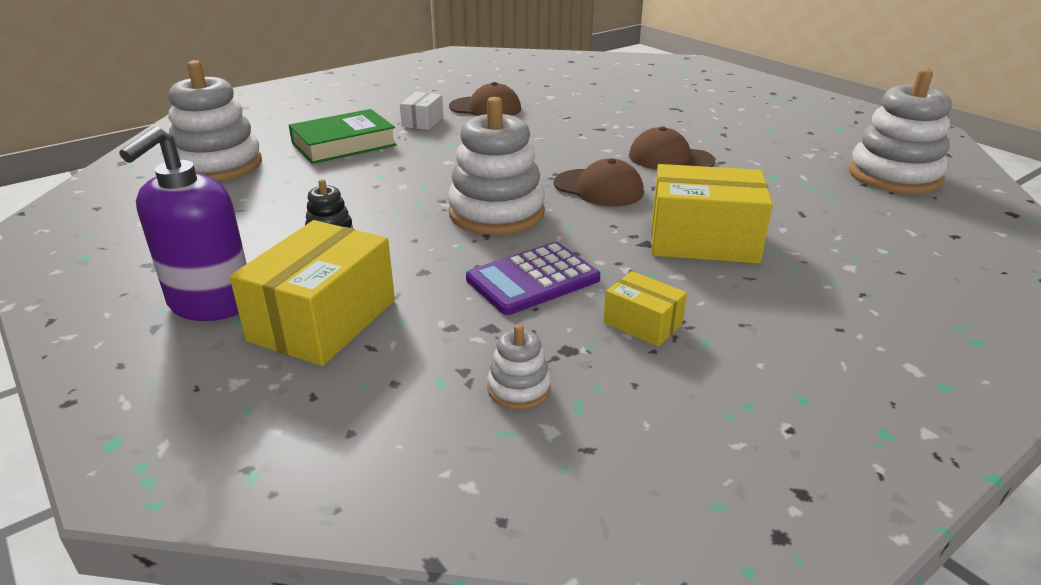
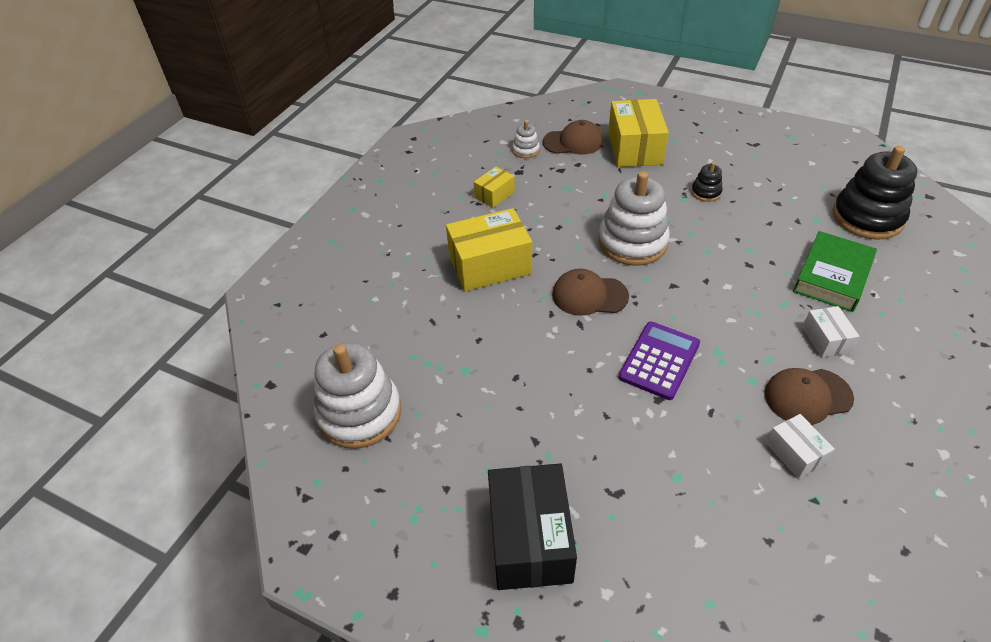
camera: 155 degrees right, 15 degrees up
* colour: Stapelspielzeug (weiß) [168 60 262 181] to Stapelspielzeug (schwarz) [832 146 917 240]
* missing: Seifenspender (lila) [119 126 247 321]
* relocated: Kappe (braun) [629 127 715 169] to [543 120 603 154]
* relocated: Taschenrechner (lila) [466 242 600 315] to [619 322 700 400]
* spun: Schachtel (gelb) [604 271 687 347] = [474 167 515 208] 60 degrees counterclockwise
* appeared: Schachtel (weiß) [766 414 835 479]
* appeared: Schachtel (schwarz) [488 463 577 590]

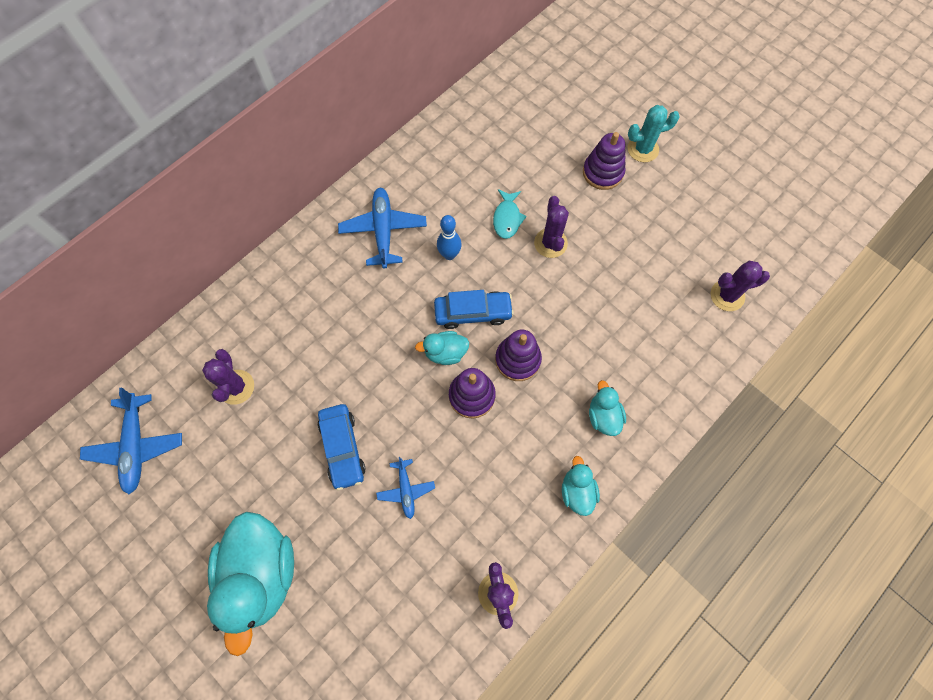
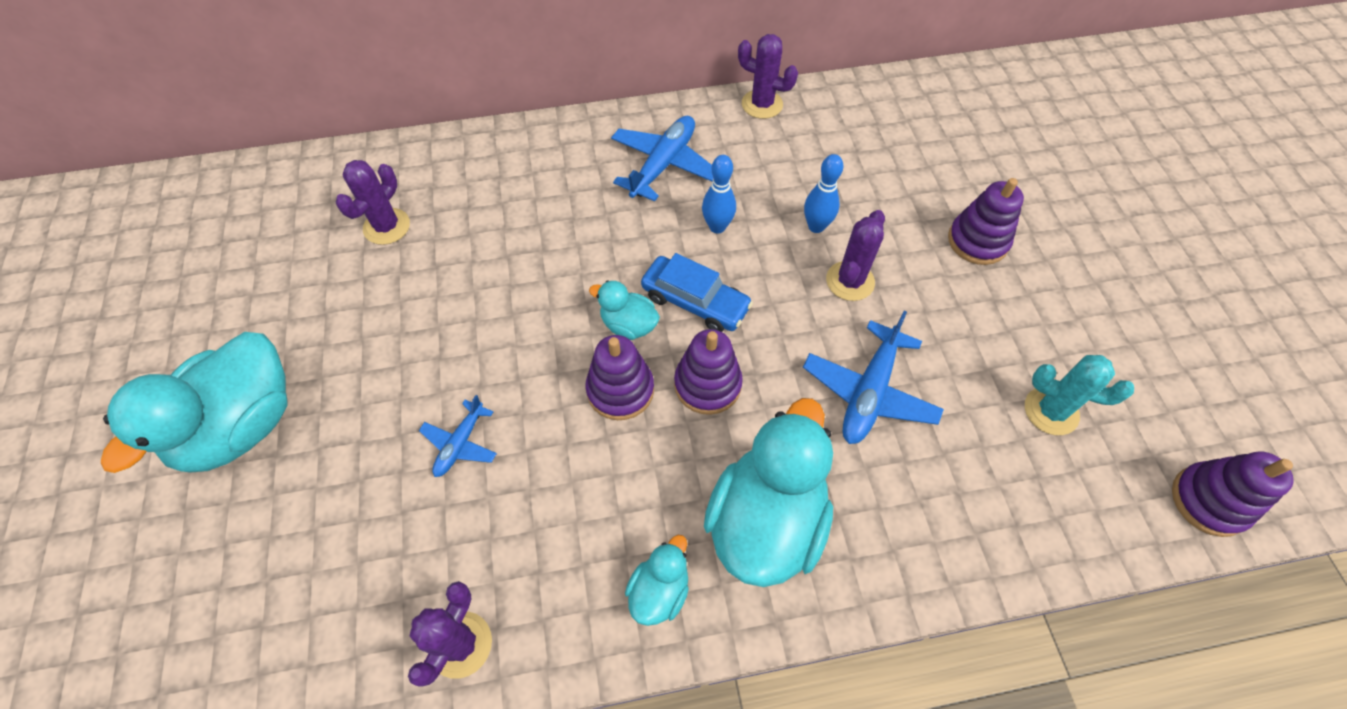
camera: 35 degrees right, 10 degrees down
* relocated: Kaktus (türkis) [628 105 680 162] to [1025 355 1134 435]
* exchanged: Fisch (türkis) [493 189 527 239] to Bowlingkegel (blau) [804 154 844 233]
* relocated: Kaktus (lila) [711 261 770 311] to [738 34 798 119]
* size: Ente (türkis) [589 380 626 436] = [704 398 833 587] x2.10
* relocated: Flugzeug (blau) [80 388 182 494] to [803 311 944 444]
* missing: Auto (blau) [318 404 365 491]
* appeared: Stapelspielzeug (lila) [1172 451 1294 537]

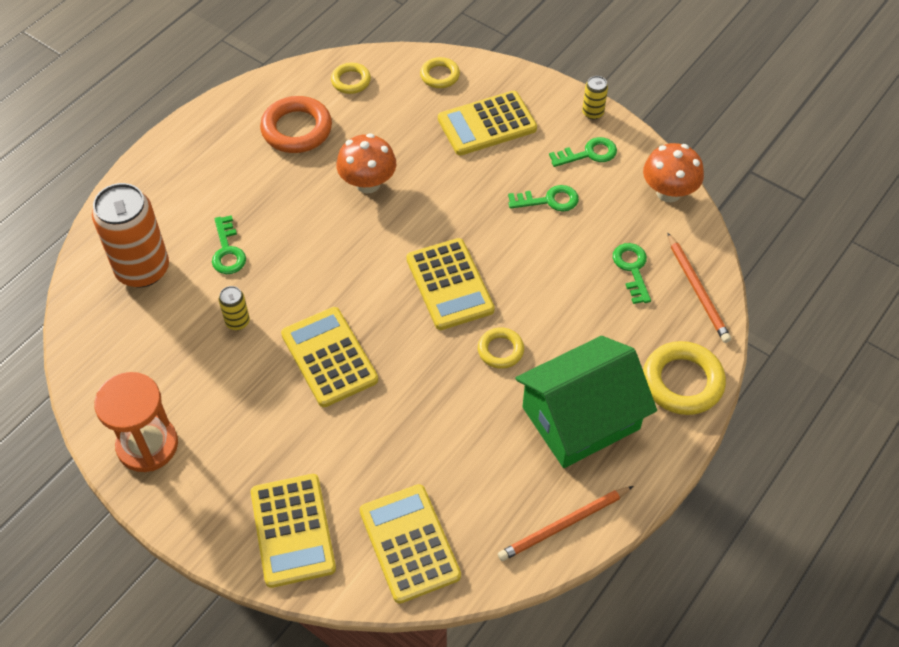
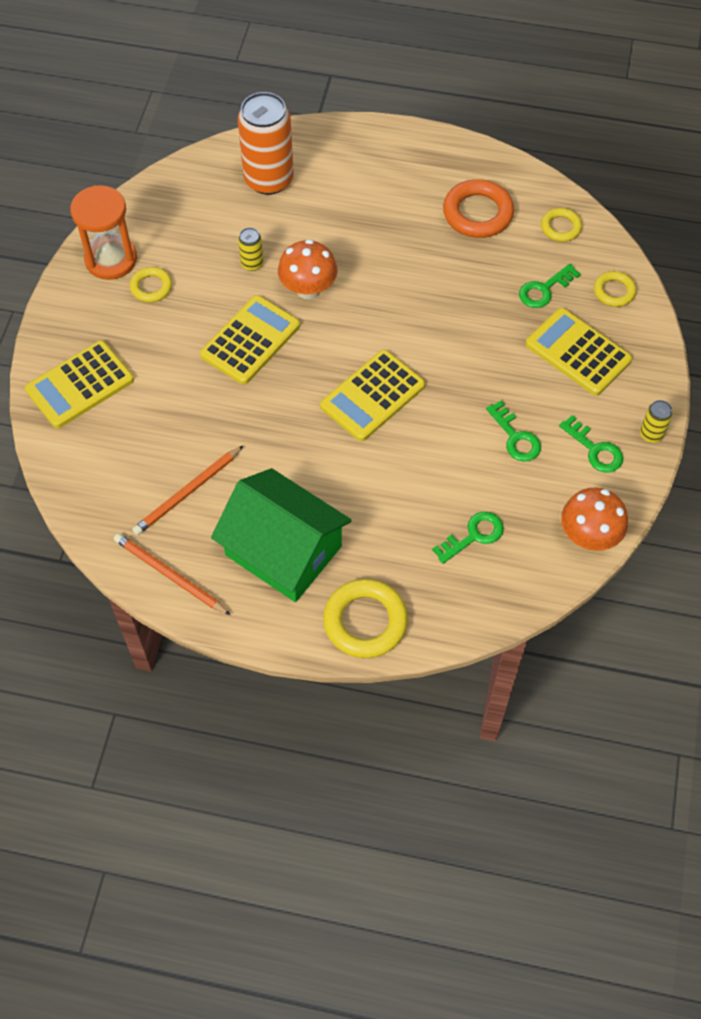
camera: 65 degrees right, 5 degrees up
* relocated: Pilz (orange) [337 134 396 194] to [278 239 337 299]
* relocated: Schlüssel (grün) [212 215 246 274] to [519 264 581 308]
* relocated: Bleistift (orange) [667 233 731 343] to [132 446 243 535]
* relocated: Ring (gelb) [478 327 524 369] to [130 267 172 303]
* missing: Taschenrechner (gelb) [359 484 461 604]

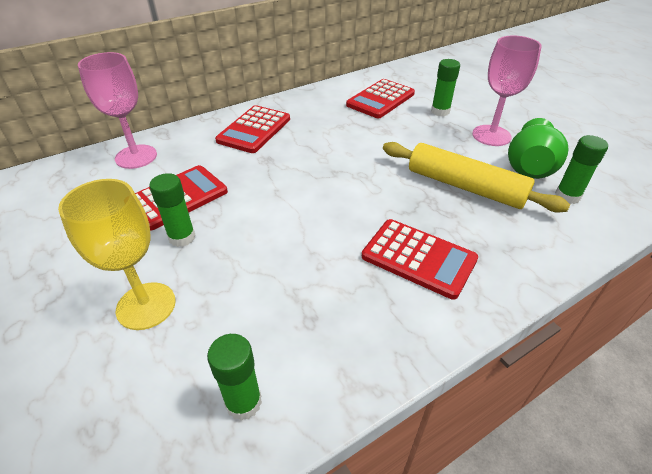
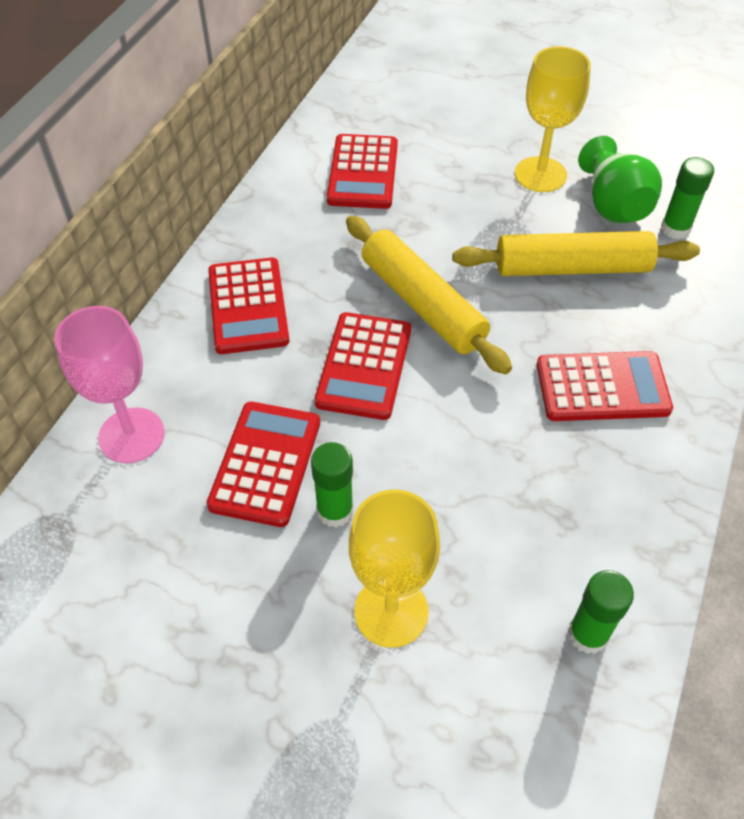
camera: 35 degrees left, 10 degrees up
* colour: Kelch (rosa) [472 35 542 146] to Kelch (gelb) [515 46 591 192]
* missing: Klebestift (grün) [431 59 460 116]
* appeared: Nudelholz (gelb) [346 216 512 374]
* appeared: Taschenrechner (rot) [314 312 411 420]

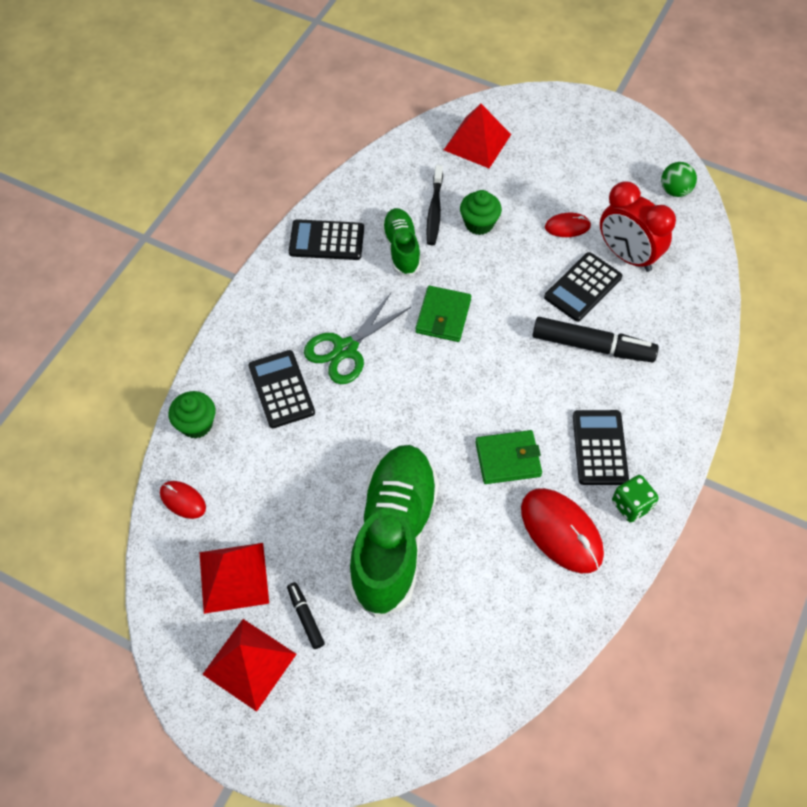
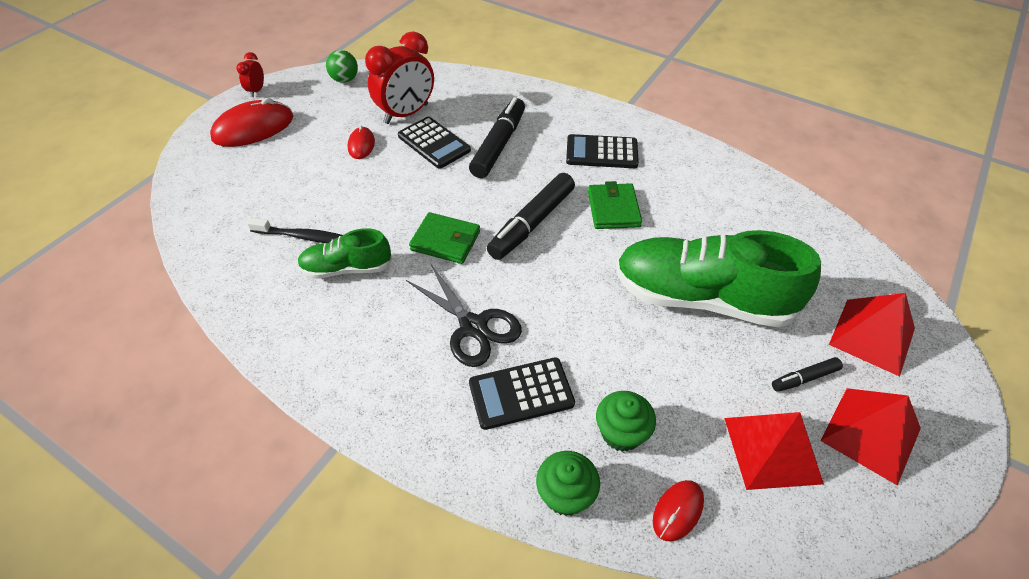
camera: 85 degrees left, 10 degrees down
* relocated: Pyramide (rot) [444 104 511 168] to [829 293 915 377]
* relocated: Muffin (grün) [460 190 502 235] to [596 391 656 452]
* missing: Taschenrechner (schwarz) [289 219 364 260]
* colour: Schere (grün) [304 293 411 384] to Schere (schwarz) [406 263 522 367]
* missing: Spielwürfel (grün) [612 475 659 522]
* relocated: Computermaus (rot) [521 488 604 573] to [210 98 293 147]
* appeared: Wecker (rot) [236 52 264 97]
* appeared: Filzstift (schwarz) [487 173 575 260]

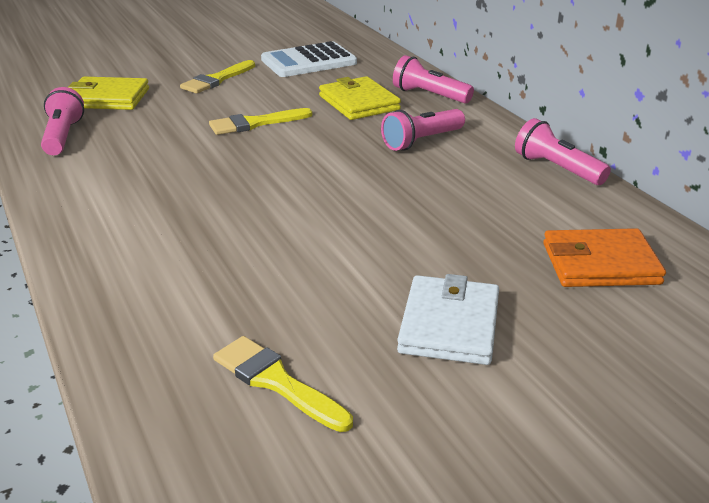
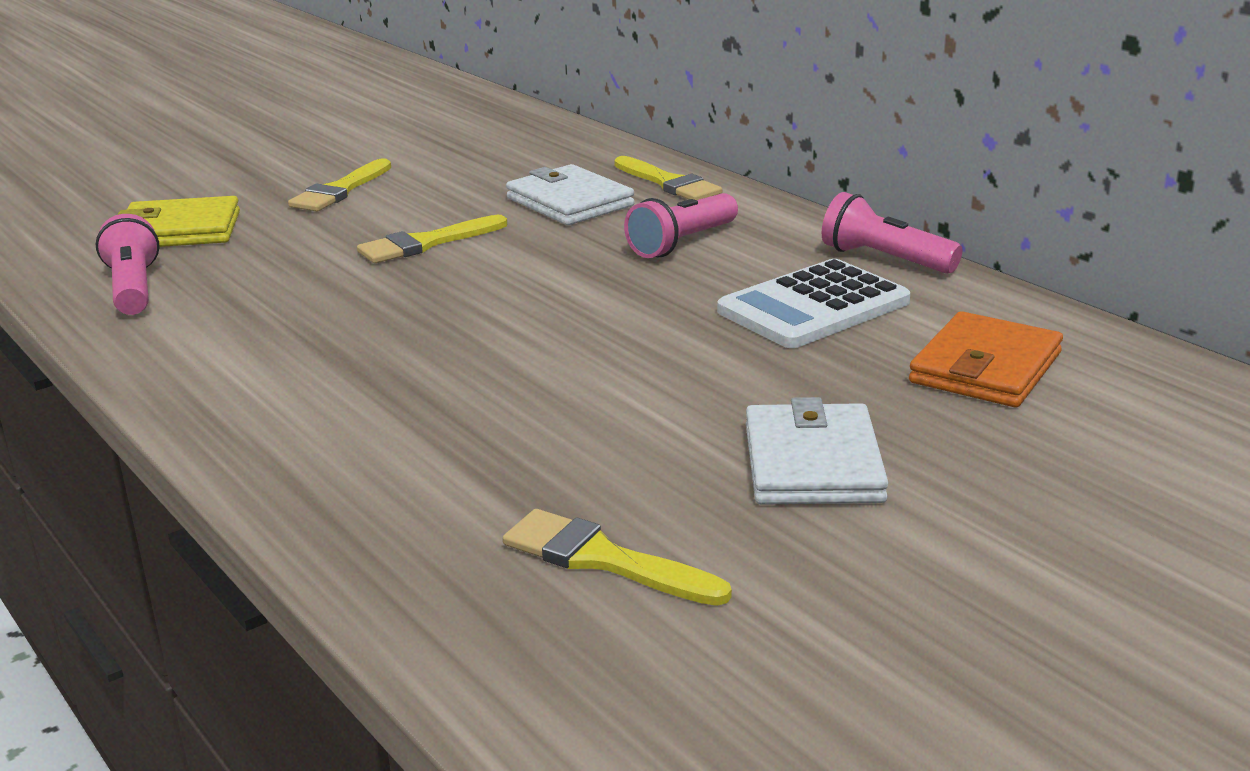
camera: 10 degrees left, 5 degrees down
* relocated: Taschenrechner (weiß) [261 41 357 77] to [717 259 910 348]
* exchanged: Taschenlampe (rosa) [393 55 474 103] to Pinsel (gelb) [614 156 722 200]
* colour: Geldbörse (gelb) [319 76 401 120] to Geldbörse (weiß) [506 164 635 225]
* spun: Geldbörse (orange) [543 228 666 287] = [909 311 1063 407] 45 degrees counterclockwise

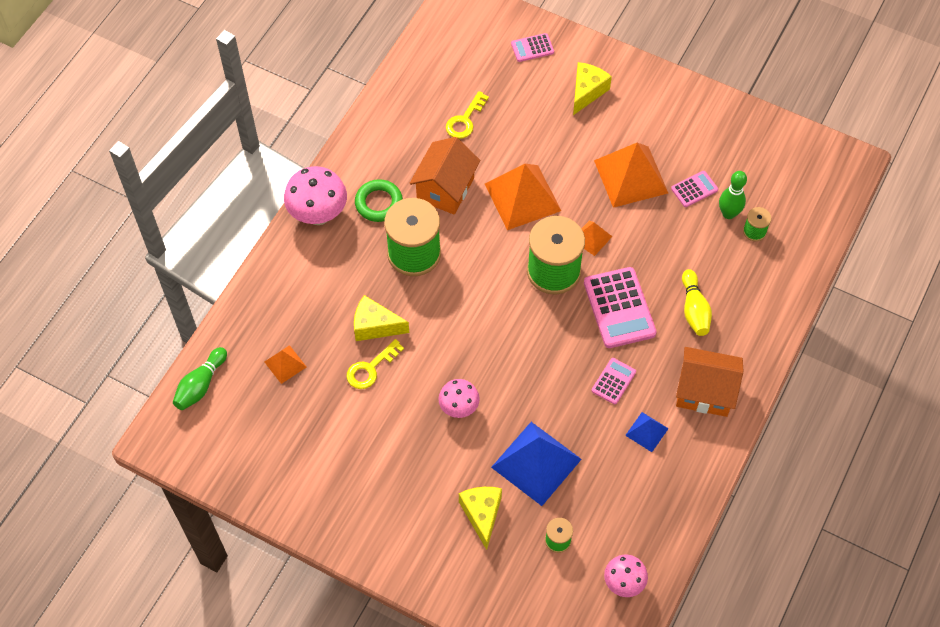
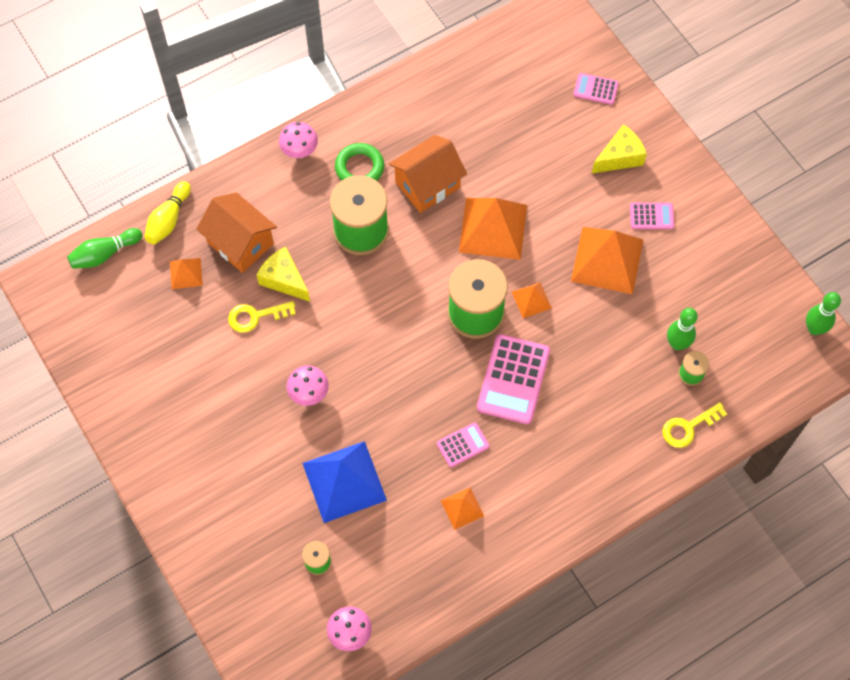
camera: 30 degrees right, 5 degrees up
* relocated: Schlüssel (gelb) [446 91 489 139] to [662 402 727 448]
* size: Pilz (rosa) [284 166 347 225] = [279 122 318 158] x0.61
* relocated: Taschenrechner (rosa) [671 171 718 207] to [630 203 674 229]
* relocated: Bowlingkegel (gelb) [682 269 712 336] to [144 181 191 245]
* relocated: Haus (orange) [676 347 744 417] to [196 192 277 273]
* colour: Pyramide (blau) [625 412 669 452] to Pyramide (orange) [441 488 484 530]
* missing: Käse (gelb) [459 487 502 550]
* appeared: Bowlingkegel (grün) [806 292 841 335]

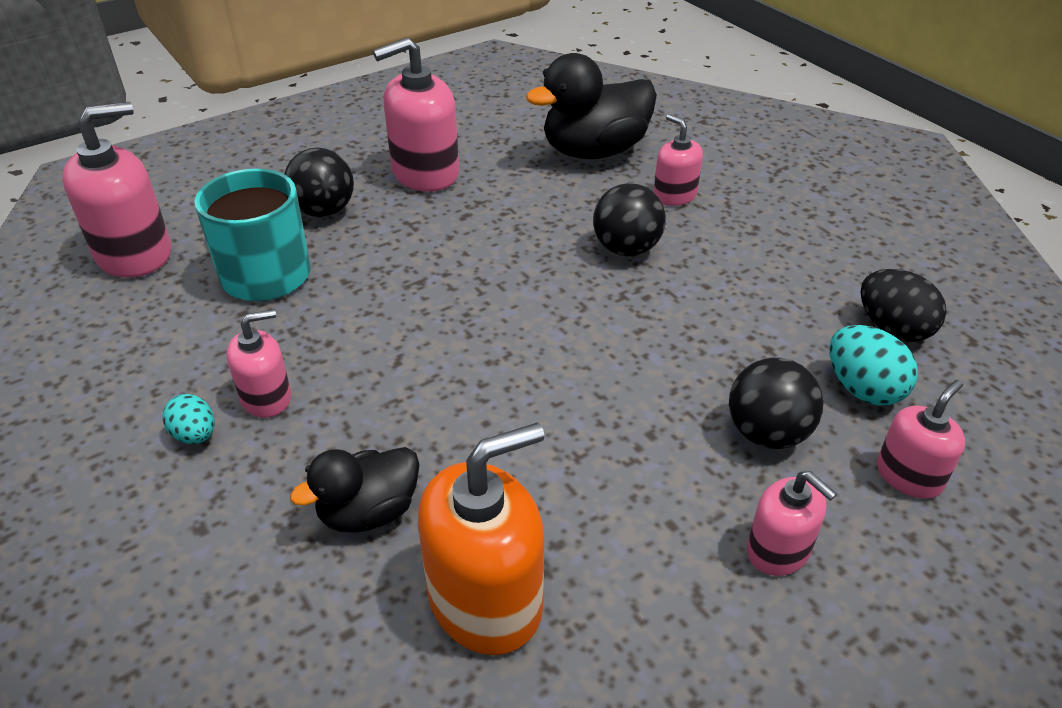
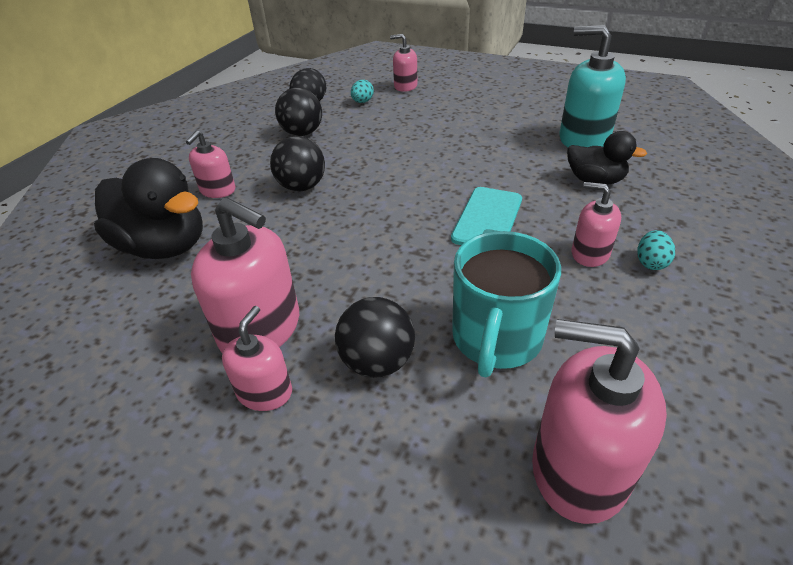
camera: 120 degrees left, 0 degrees up
* size: Ei (türkis) [829 325 918 406] = [351 80 374 103] x0.63
* relocated: Ball (schwarz) [729 358 823 449] to [275 88 322 136]
* colour: Seifenspender (orange) [418 423 544 655] to Seifenspender (türkis) [559 25 626 147]
* relocated: Seifenspender (rosa) [747 471 837 576] to [222 306 292 411]
* appeared: Handy (türkis) [451 187 522 245]

